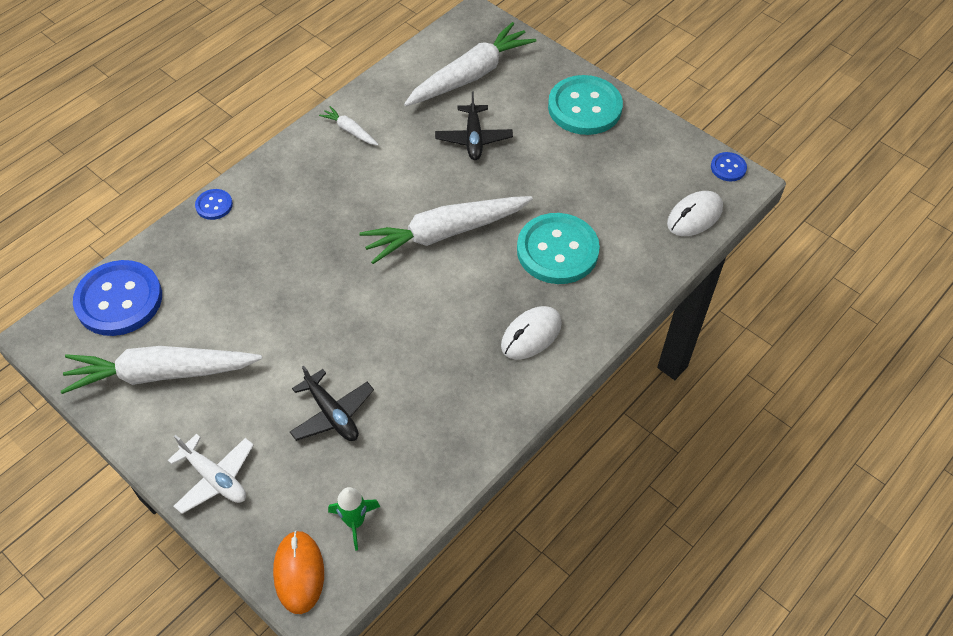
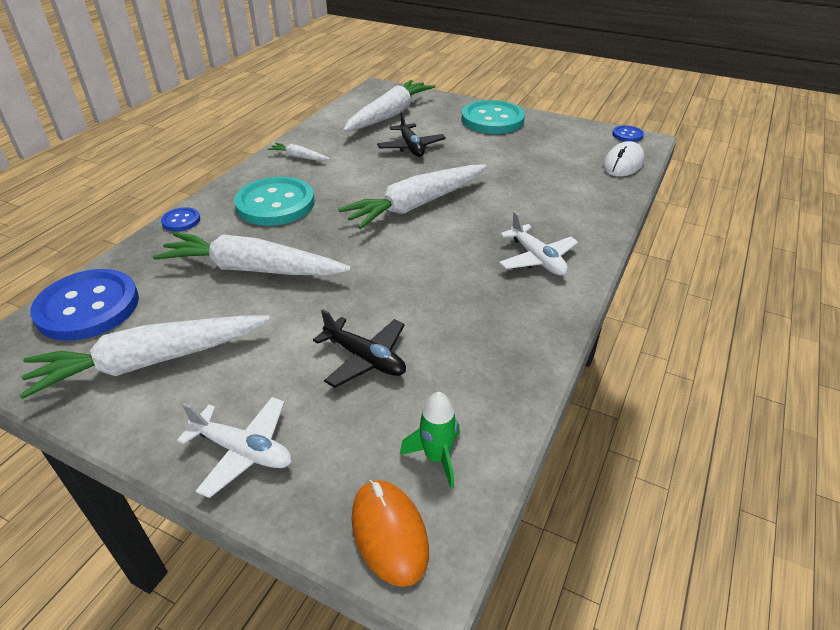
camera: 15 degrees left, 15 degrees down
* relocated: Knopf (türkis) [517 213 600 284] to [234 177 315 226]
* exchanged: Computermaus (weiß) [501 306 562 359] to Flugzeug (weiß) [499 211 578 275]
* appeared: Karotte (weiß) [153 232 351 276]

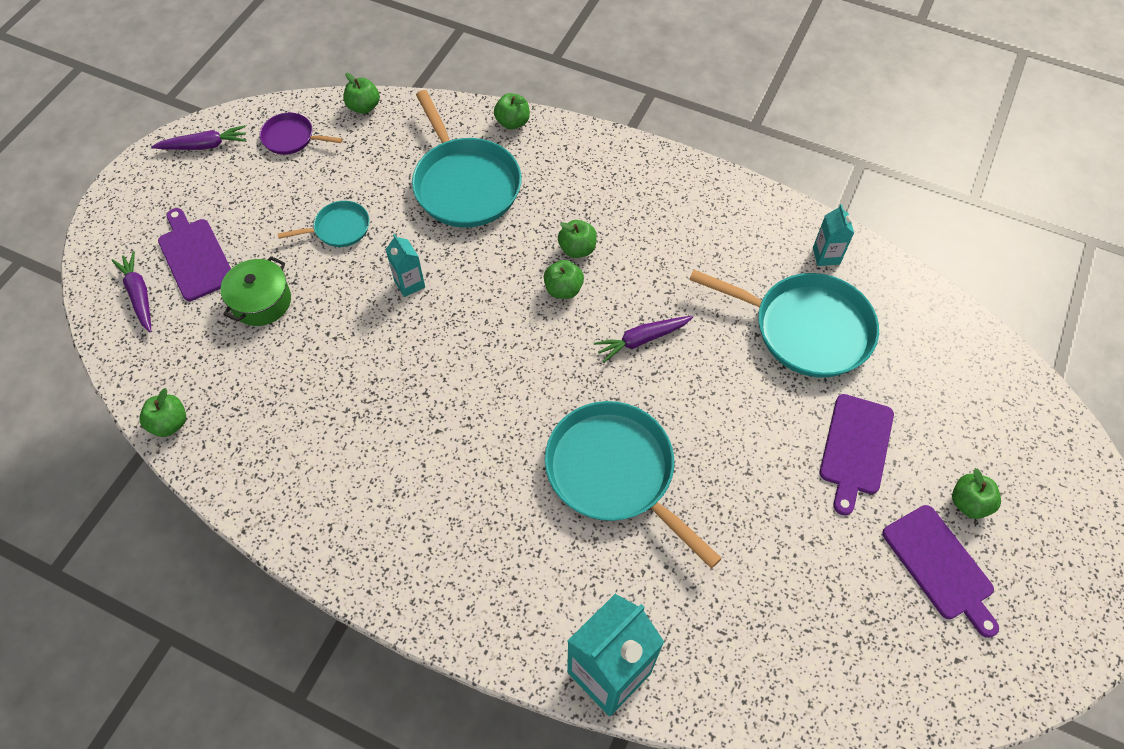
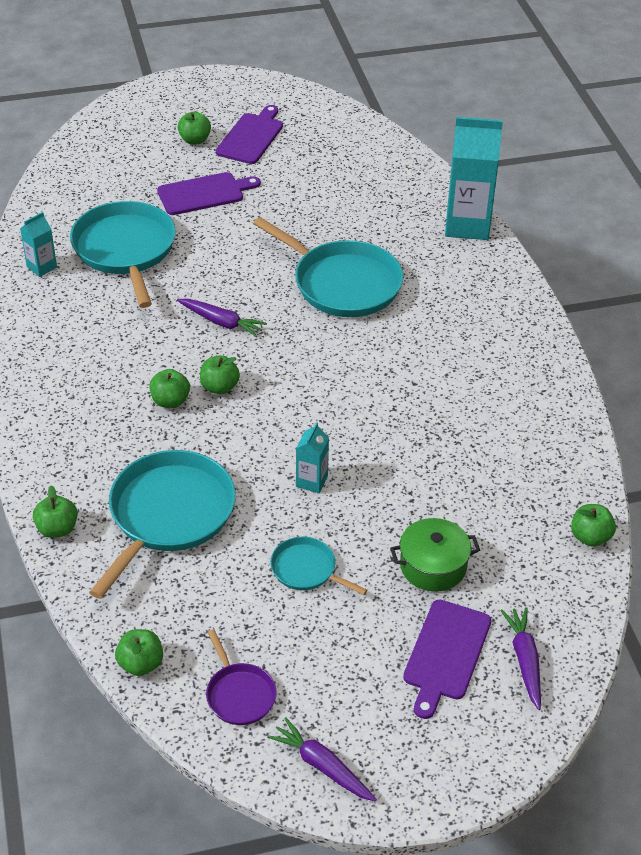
camera: 130 degrees left, 15 degrees down
* spun: Karotte (lila) [111 251 151 332] = [500 607 541 710] 150 degrees clockwise
* spun: Pfanne (türkis) [545 401 722 568] = [253 217 403 317] 60 degrees counterclockwise

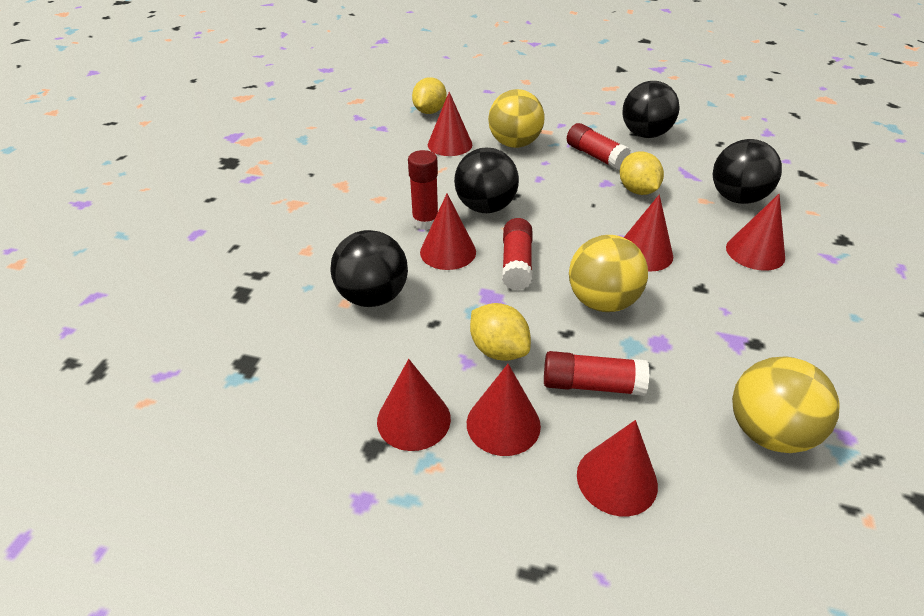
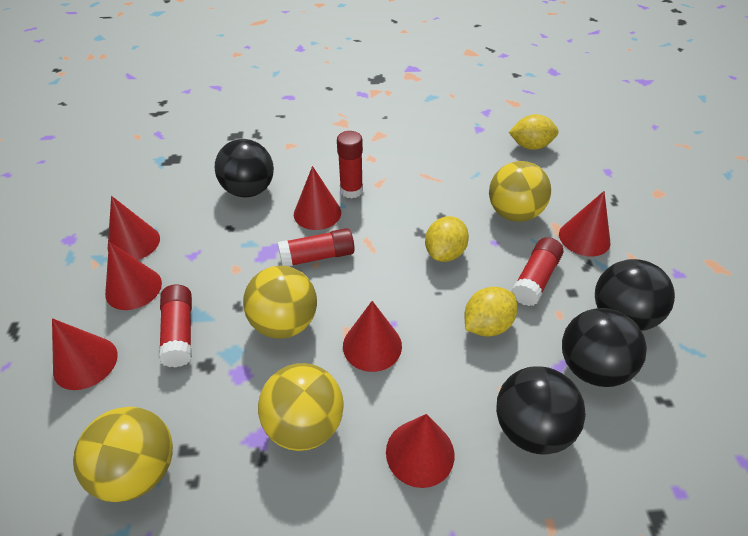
camera: 70 degrees right, 5 degrees up
* relocated: Kegel (rot) [428 92 472 156] to [559 191 610 256]
* relocated: Ball (schwarz) [454 148 519 213] to [562 308 647 387]
* relocated: Zitrone (gelb) [470 303 531 361] to [425 216 469 262]
* appeared: Ball (gelb) [258 363 344 451]

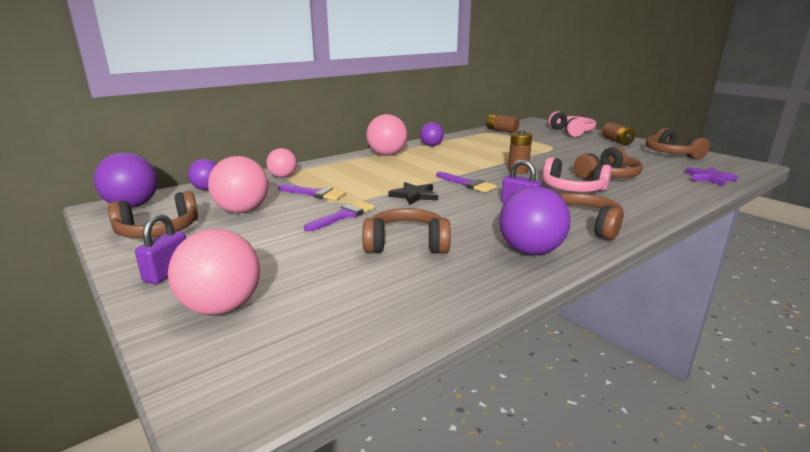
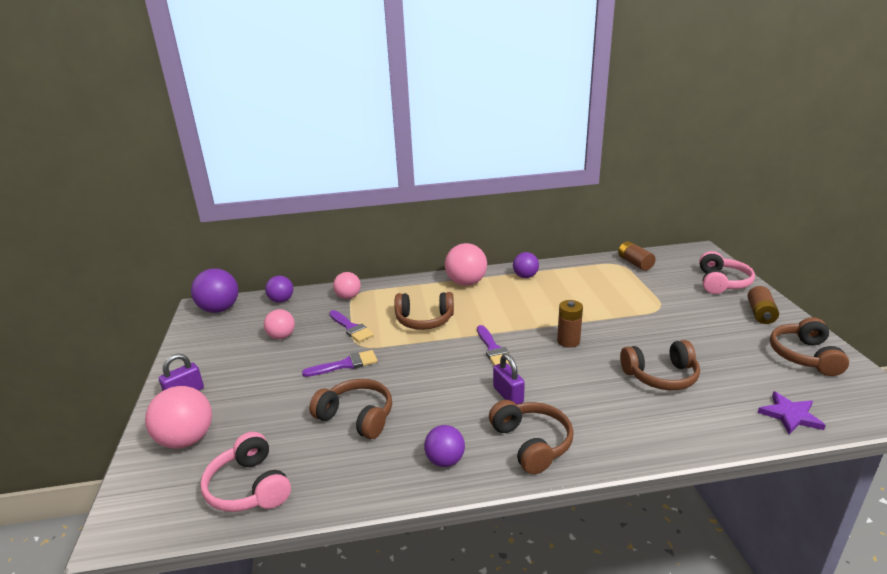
camera: 30 degrees right, 5 degrees up
* size: Ball (rosa) [208 156 268 213] = [264 309 295 339] x0.63
* relocated: Kopfhörer (rosa) [542 157 612 192] to [200 432 291 512]
* missing: Stern (schwarz) [388 182 438 205]
* size: Ball (lila) [499 186 571 255] = [424 425 465 467] x0.63
* relocated: Kopfhörer (braun) [108 191 198 238] to [394 292 454 330]

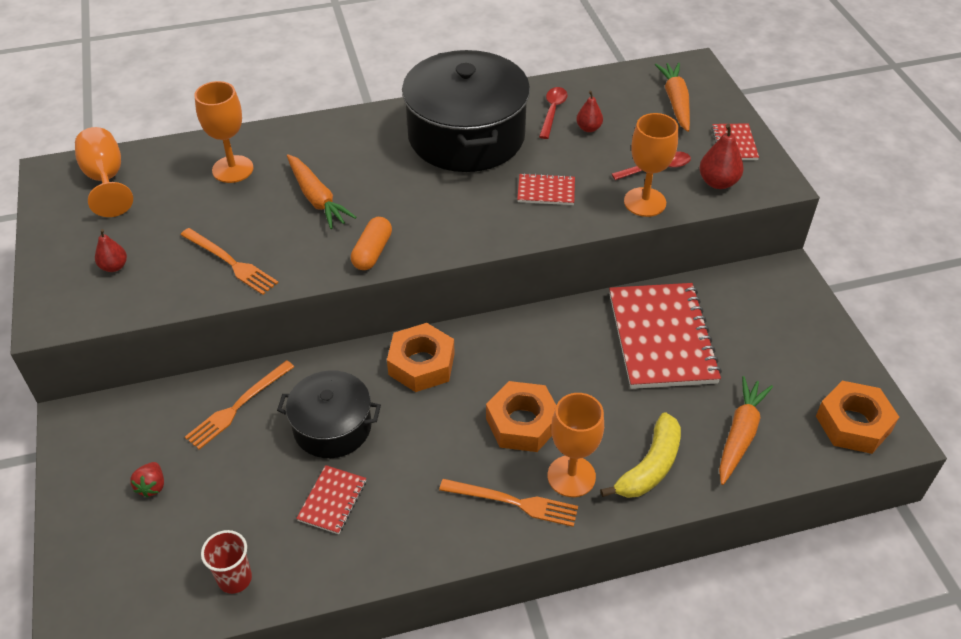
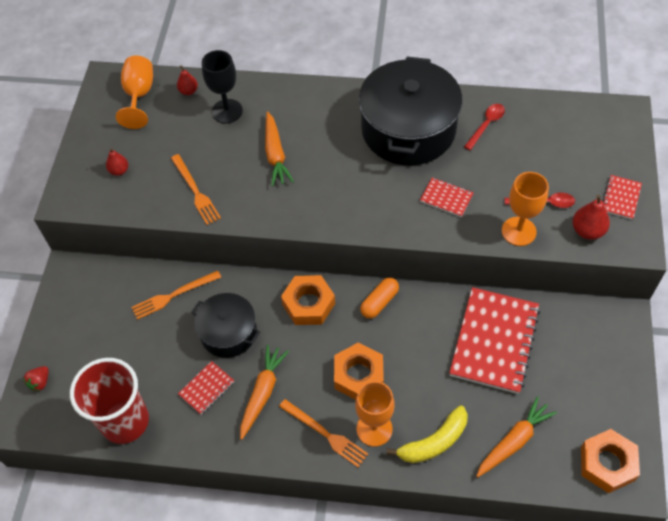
camera: 25 degrees right, 10 degrees up
* relocated: Karotte (orange) [655 63 690 132] to [240 345 289 440]
* colour: Kelch (orange) [194 81 254 183] to Kelch (schwarz) [202 50 243 123]
* relocated: Birne (rot) [576 91 603 132] to [177 66 198 95]
* relocated: Kapsel (orange) [351 217 392 270] to [360 278 399 319]
* relocated: Erdbeere (rot) [130 462 164 498] to [23 366 49 391]
* size: Becher (rot) [201 530 252 594] = [70 358 149 444] x2.10

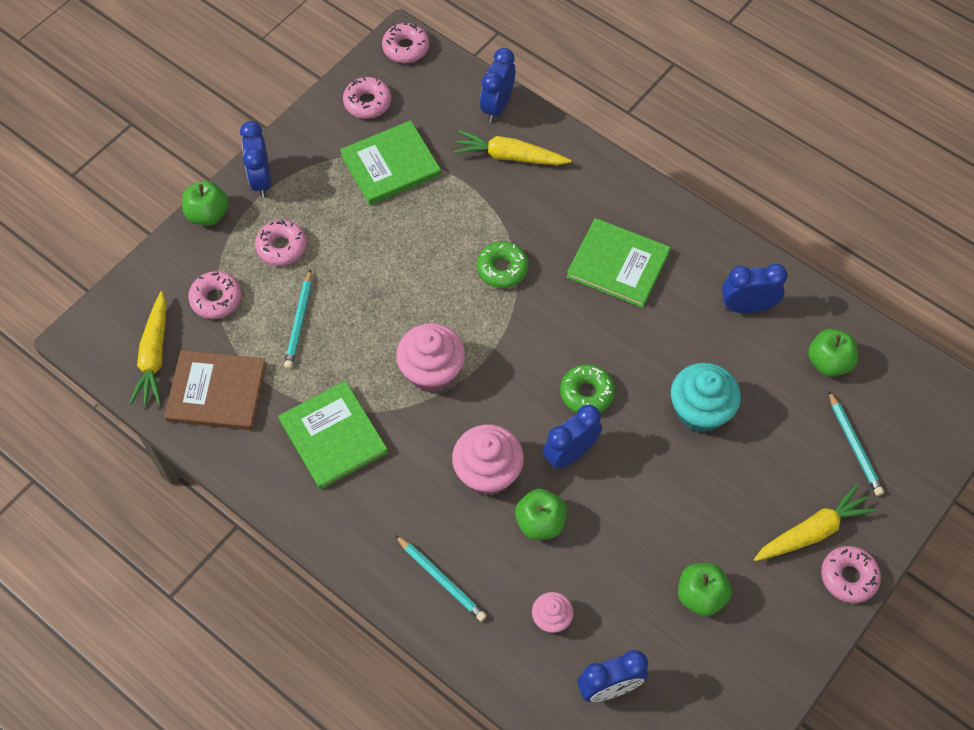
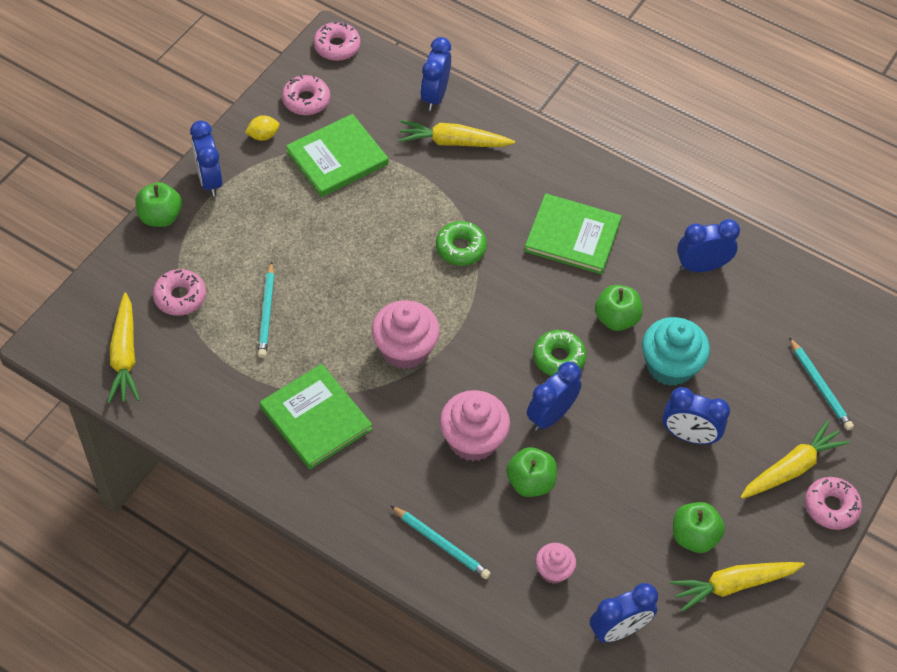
camera: 10 degrees left, 5 degrees down
* missing: Donut (rosa) [255 219 307 266]
* relocated: Apfel (grün) [808 329 858 377] to [595 285 642 331]
* missing: Buch (braun) [164 350 266 430]
* appeared: Zitrone (gelb) [245 115 280 141]
* appeared: Wecker (blau) [662 387 730 444]
* appeared: Karotte (gelb) [670 562 805 612]

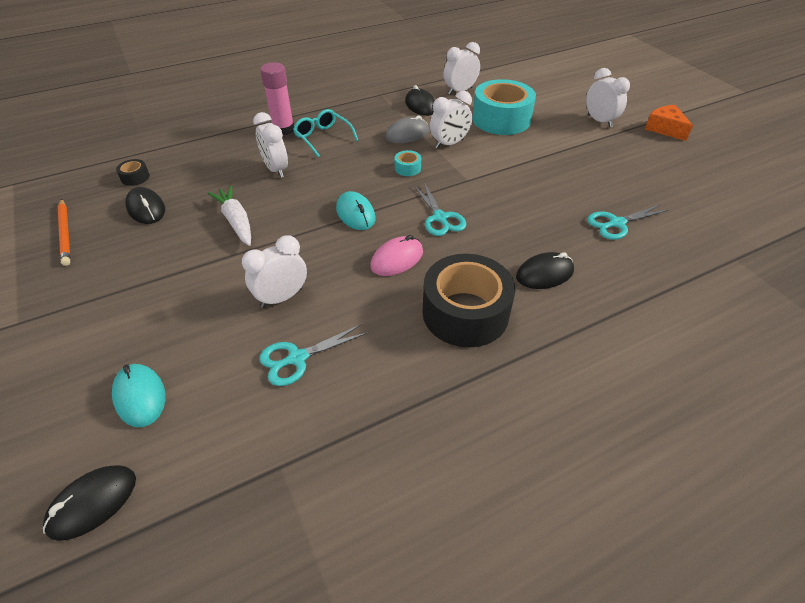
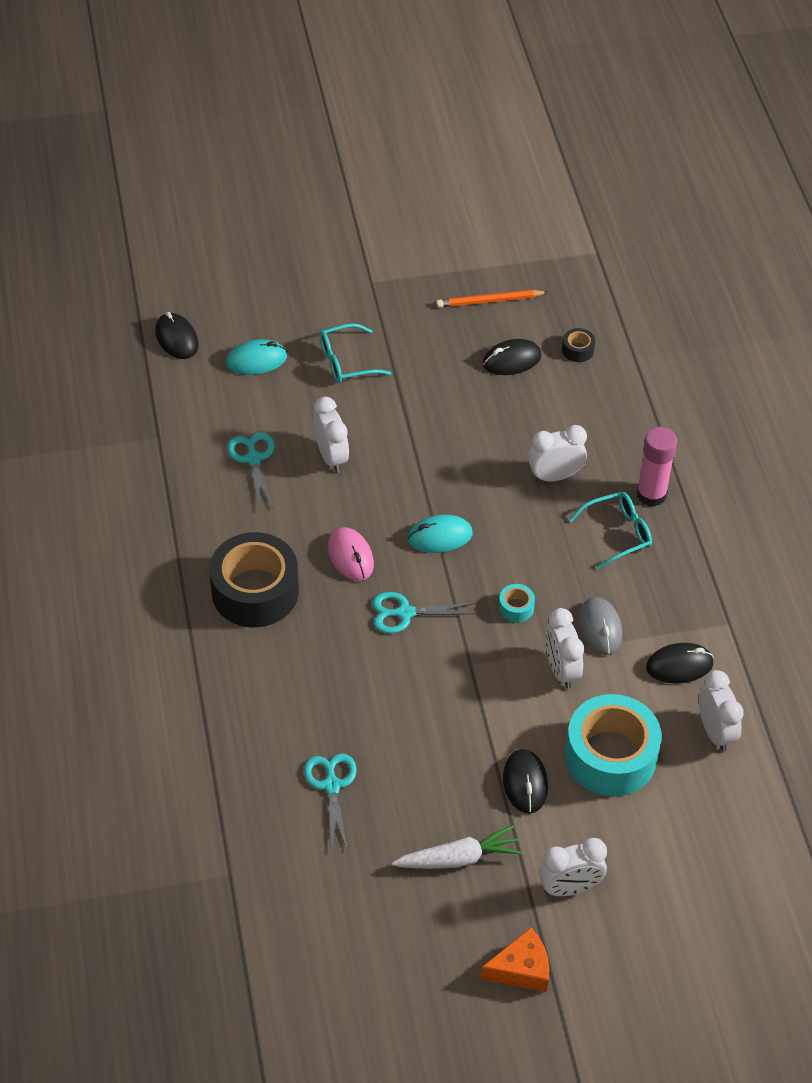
camera: 105 degrees right, 5 degrees up
* relocated: Karotte (weiß) [207 185 251 246] to [392 825 522 869]
* relocated: Computermaus (schwarz) [516 252 574 289] to [503 749 548 814]
* appeared: Brille (türkis) [320 323 391 383]

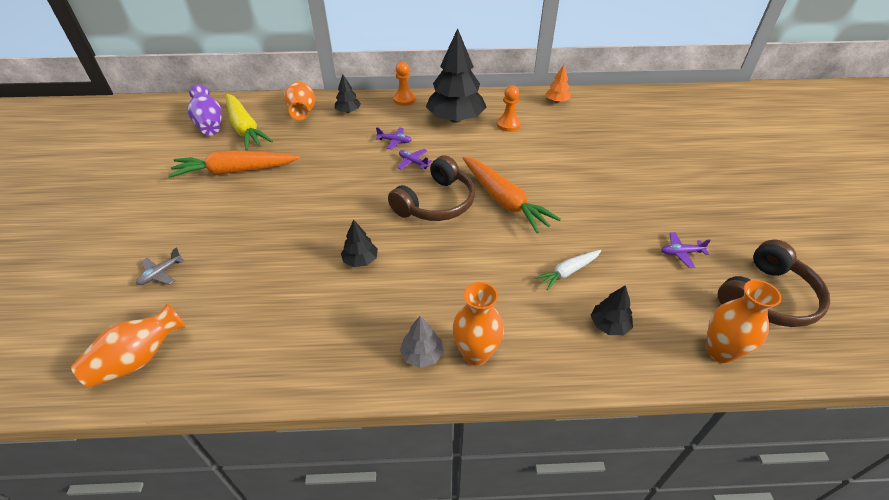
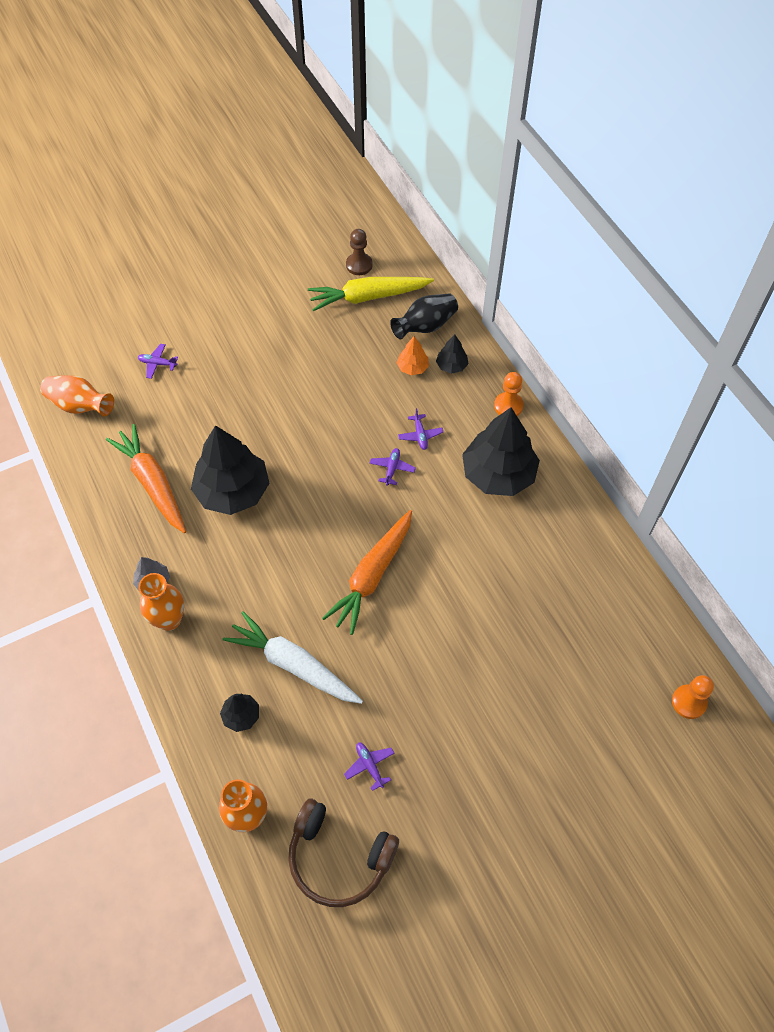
camera: 65 degrees right, 15 degrees up
* relocated: Baum (orange) [545 65 571 103] to [397 337 429 375]
* colour: Vase (orange) [284 81 315 121] to Vase (schwarz) [390 294 458 339]
* exchanged: Vase (lila) [188 85 222 136] to Bauer (braun) [346 229 373 275]
* relocated: Bauer (orange) [497 85 521 132] to [672 675 714 719]
* spun: Karotte (gelb) [226 94 273 150] = [308 277 434 311] 45 degrees clockwise
* relocated: Karotte (orange) [168 151 300 178] to [106 424 186 533]
* missing: Kopfhörer (braun) [388 155 475 221]
* size: Baum (schwarz) [341 219 378 267] = [191 425 270 515] x2.21
* colour: Flugzeug (grau) [136 248 185 285] to Flugzeug (lila) [138 344 178 379]
* size: Karotte (weiß) [534 250 601 290] = [223 611 363 704] x1.86

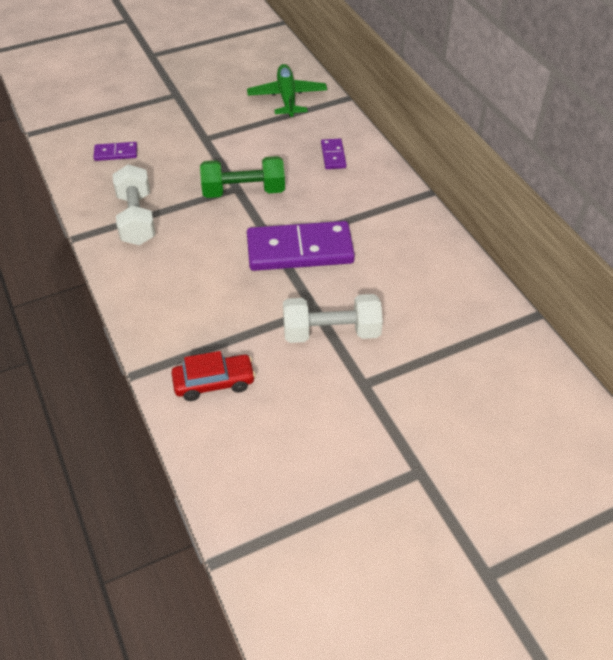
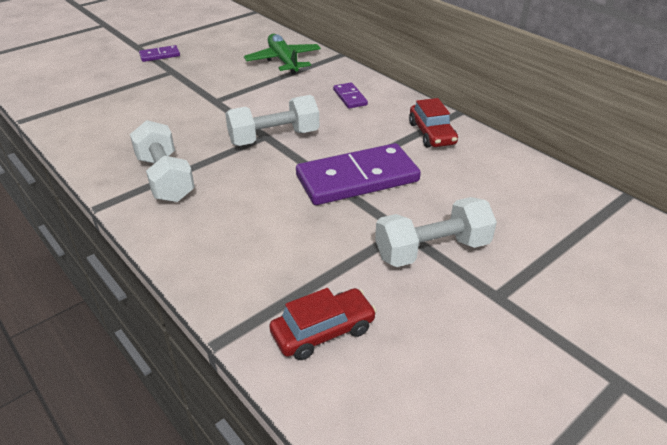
camera: 15 degrees left, 10 degrees down
* relocated: Dominostein (lila) [93 142 137 161] to [139 45 180 62]
* colour: Hantel (grün) [200 156 285 198] to Hantel (weiß) [225 95 319 146]
* appeared: Auto (rot) [409 98 458 147]

